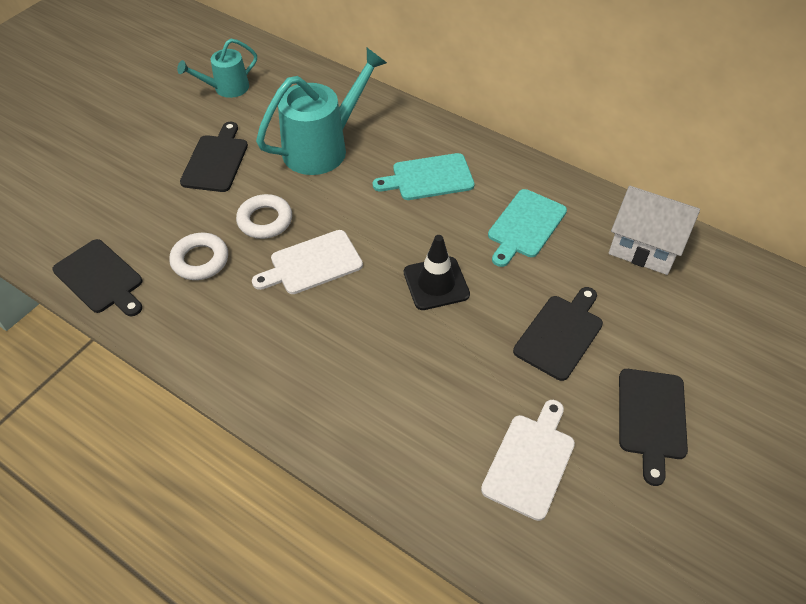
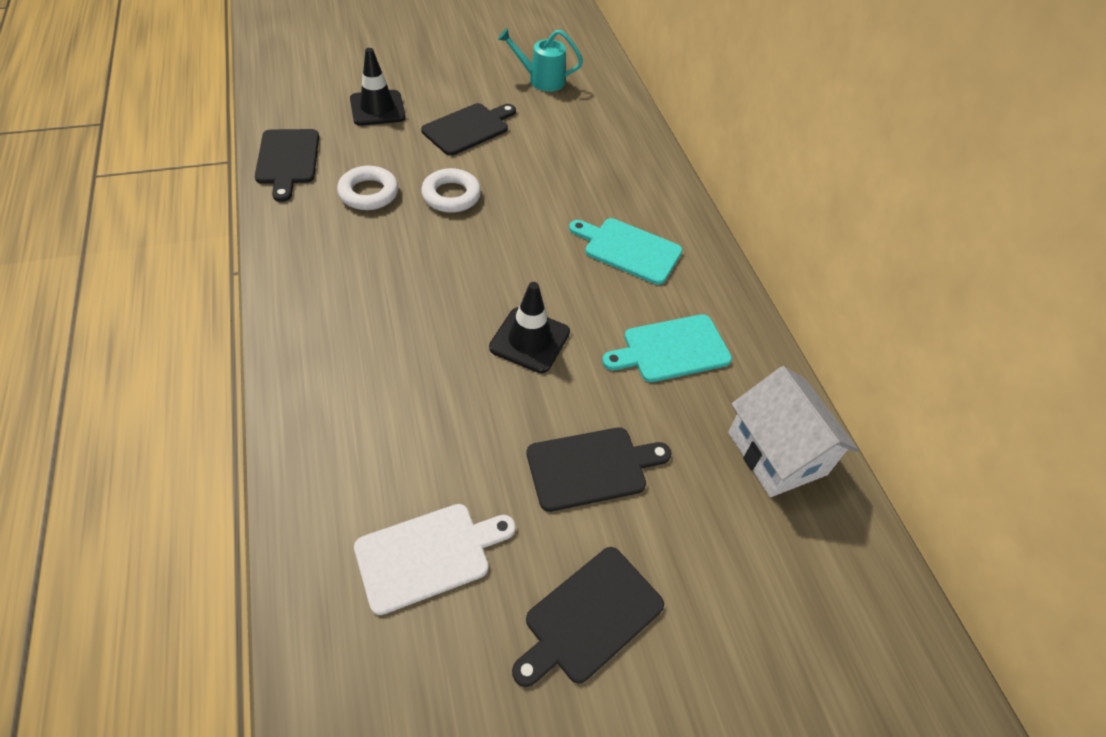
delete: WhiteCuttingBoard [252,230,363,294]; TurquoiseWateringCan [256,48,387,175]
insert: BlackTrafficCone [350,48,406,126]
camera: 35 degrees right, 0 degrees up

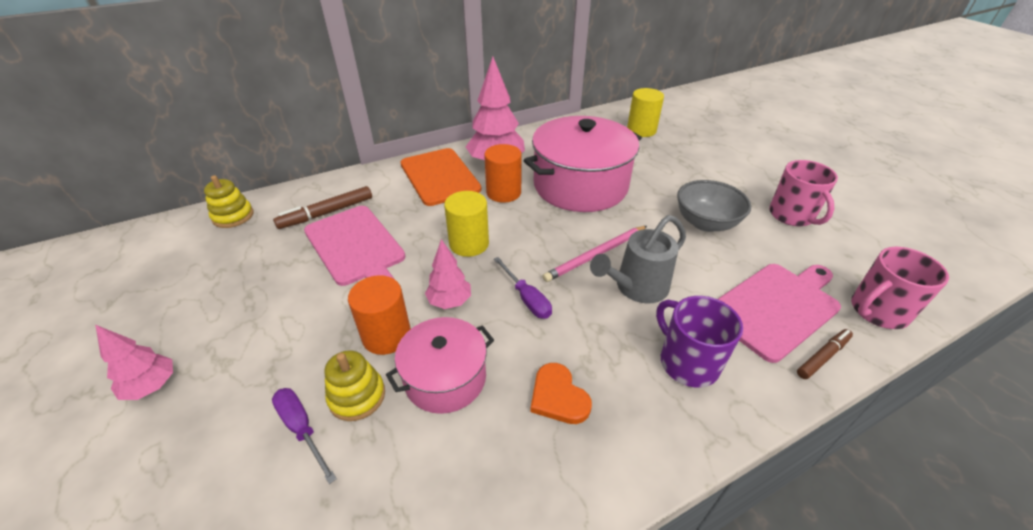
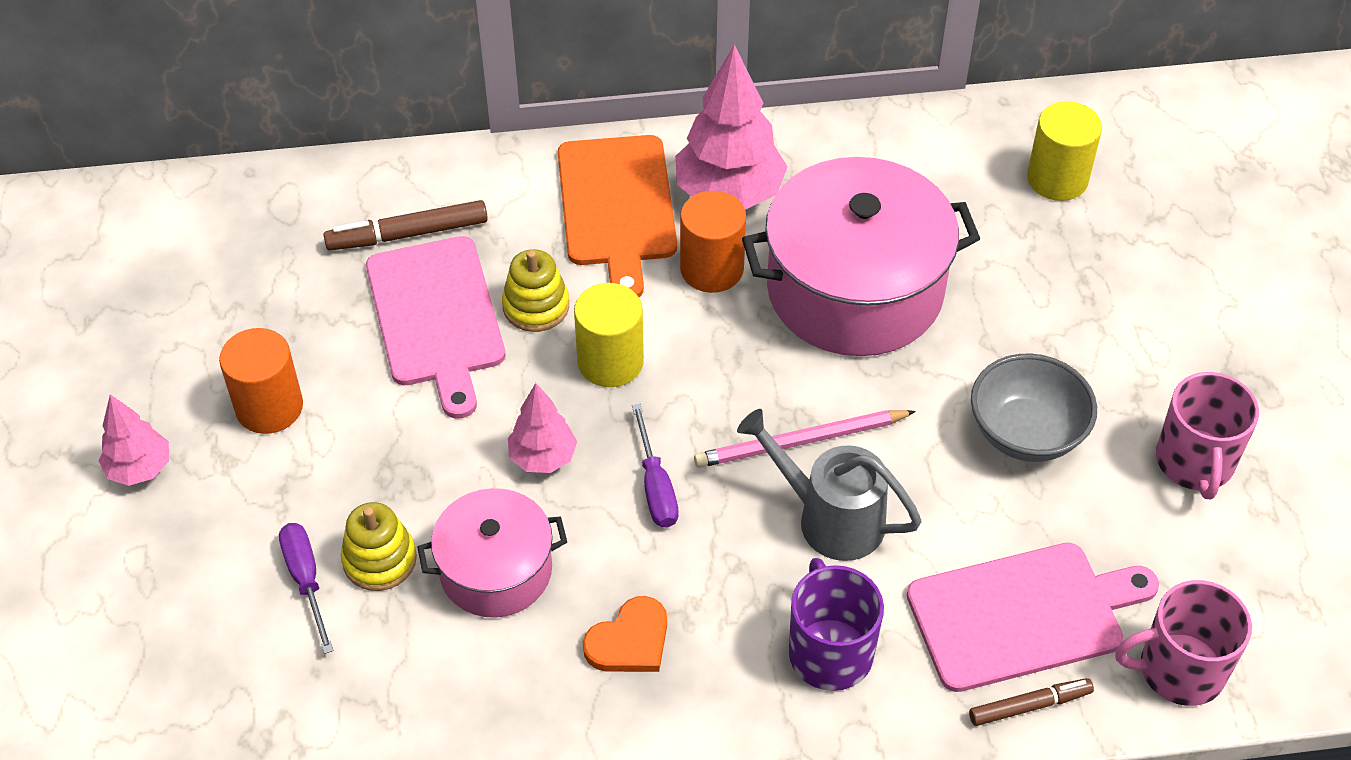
move: YellowStackingToy [204,175,253,228] to [502,249,569,332]; OrangeCylinder [348,275,411,355] to [219,328,303,434]
rotate: OrangeHeart [530,363,592,424] = [583,596,667,672] 120 degrees counterclockwise; GreyWateringCan [590,215,686,303] = [737,409,922,561] 45 degrees clockwise
camera: 20 degrees right, 10 degrees up

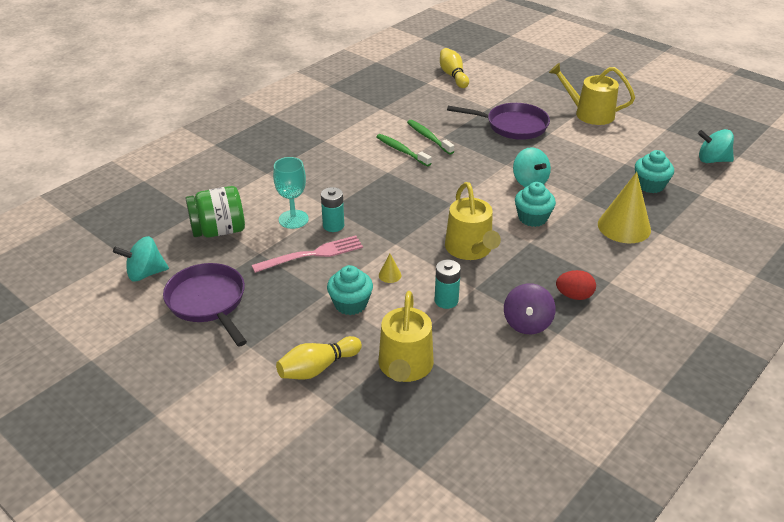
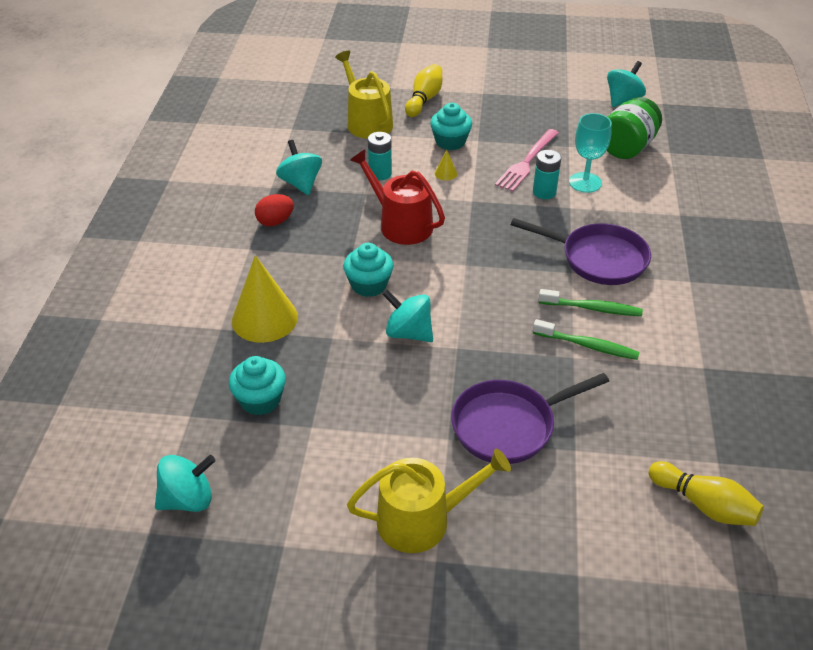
move: PurplePan [163,263,247,347] to [511,218,651,285]
recolor: YellowWateringCan [445,182,501,260] to RedWateringCan [350,150,445,245]; PurpleSpinningTop [504,283,556,334] to TurquoiseSpinningTop [276,140,322,195]
camera: 145 degrees right, 5 degrees up

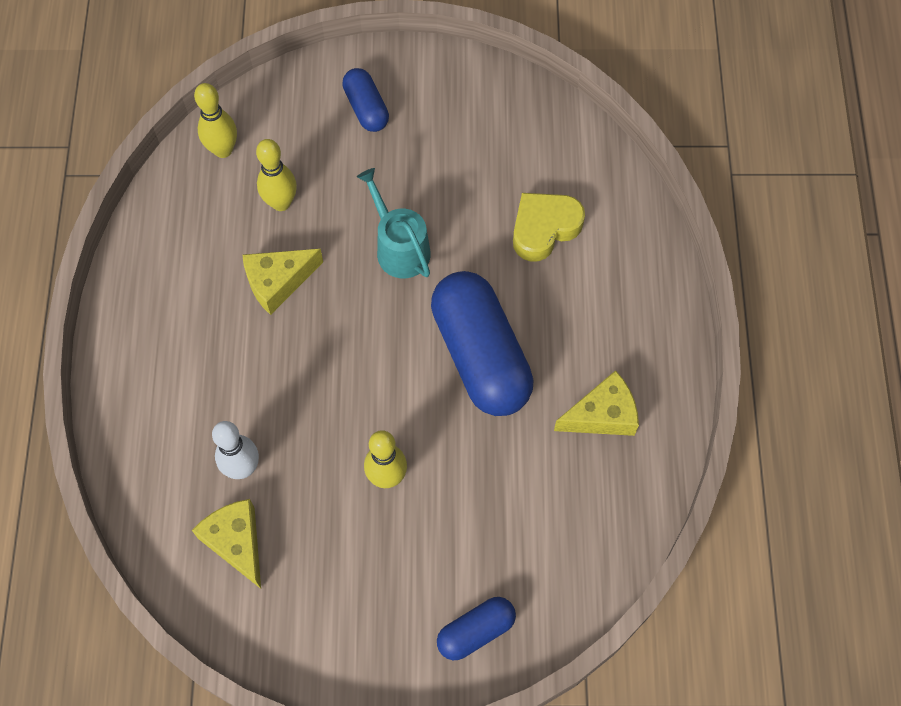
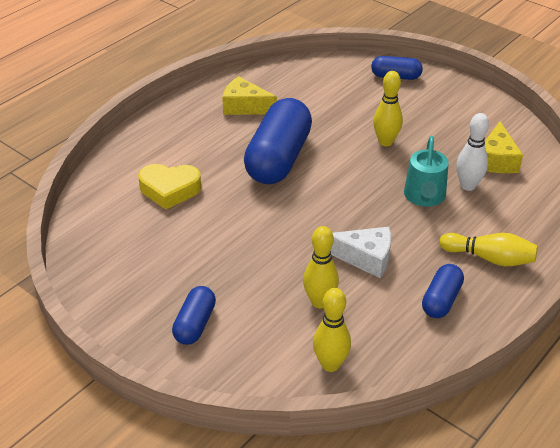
insert: BlueCapsule [422,264,464,318]; YellowBowlingPin [439,233,538,266]
move: TurquoiseWateringCan [357,168,431,278] to [404,136,449,207]
recolor: YellowCheese [243,249,323,315] to WhiteCheese [331,227,391,278]
camera: 140 degrees left, 25 degrees down

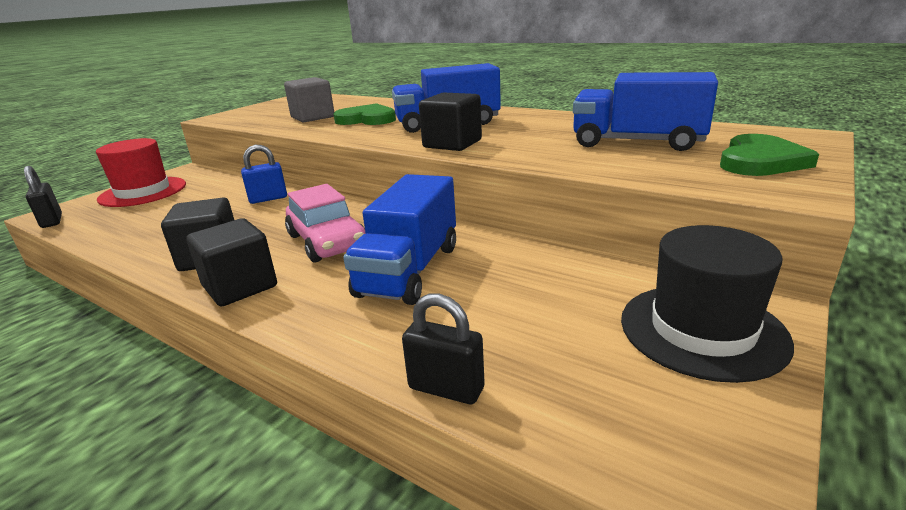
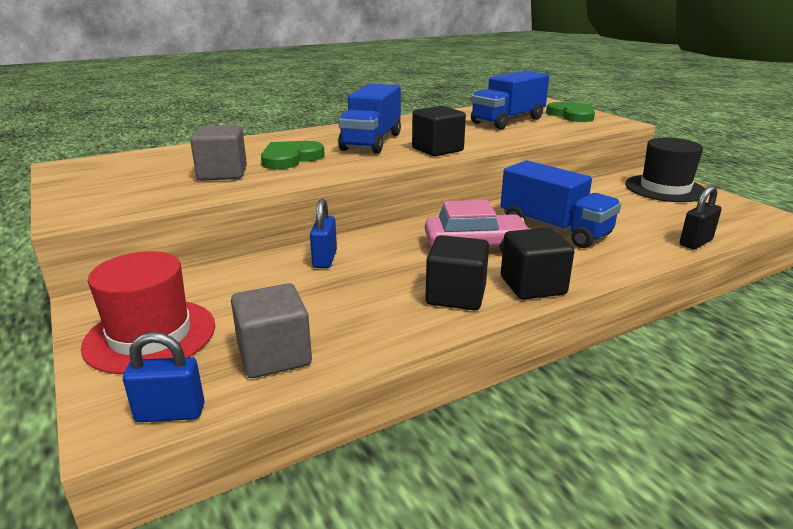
insert: GreyCube [231,283,312,378]
recolor: BlackPadlock [24,166,62,228] to BluePadlock [123,332,205,422]
camera: 65 degrees left, 0 degrees up

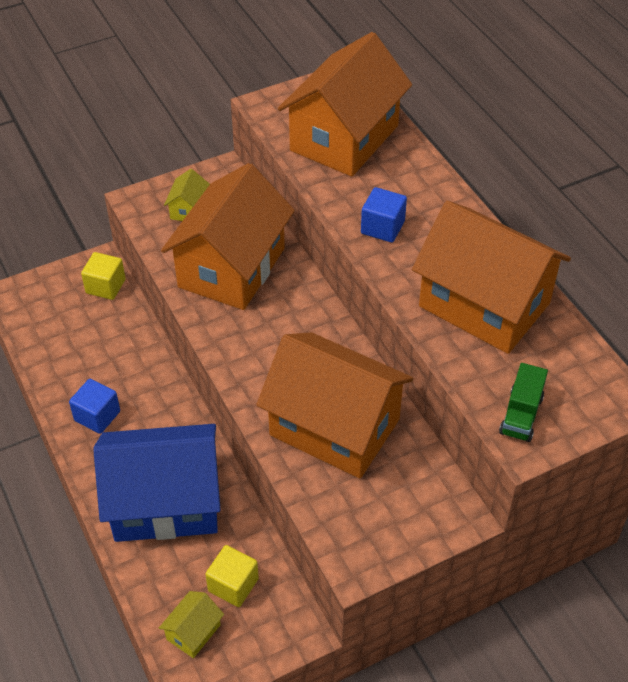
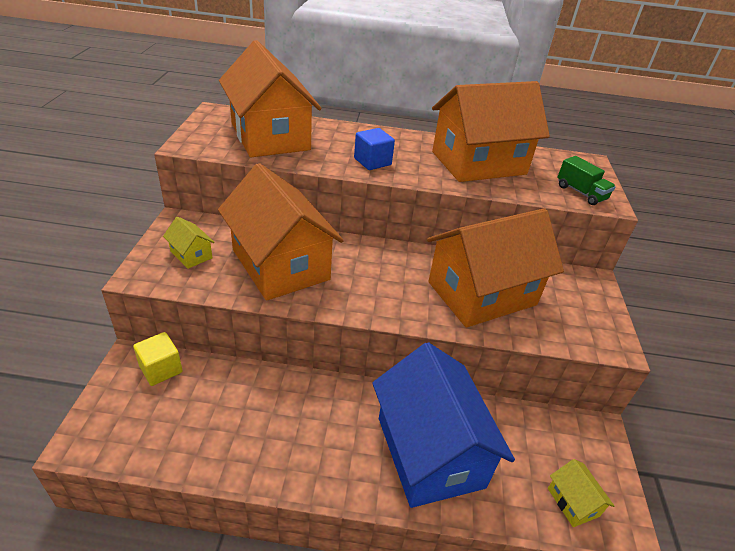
delete: BlueCube [69,379,120,434]; YellowCube [205,545,259,607]
rotate: BlueHouse [93,424,221,542] = [372,342,515,508] 45 degrees counterclockwise
camera: 60 degrees left, 10 degrees down

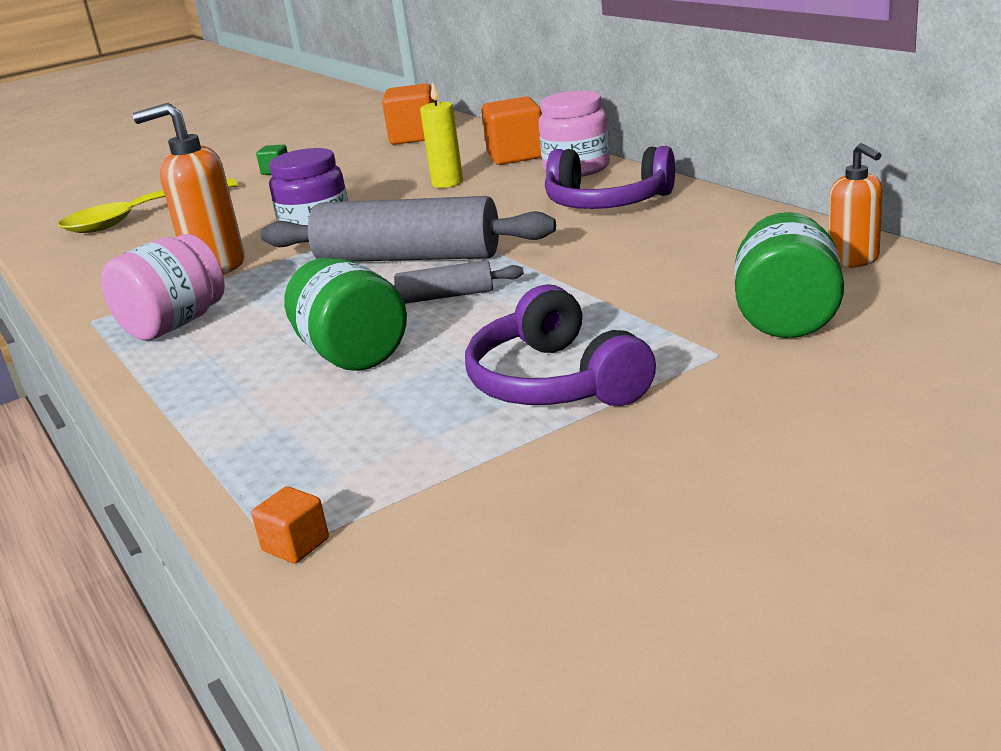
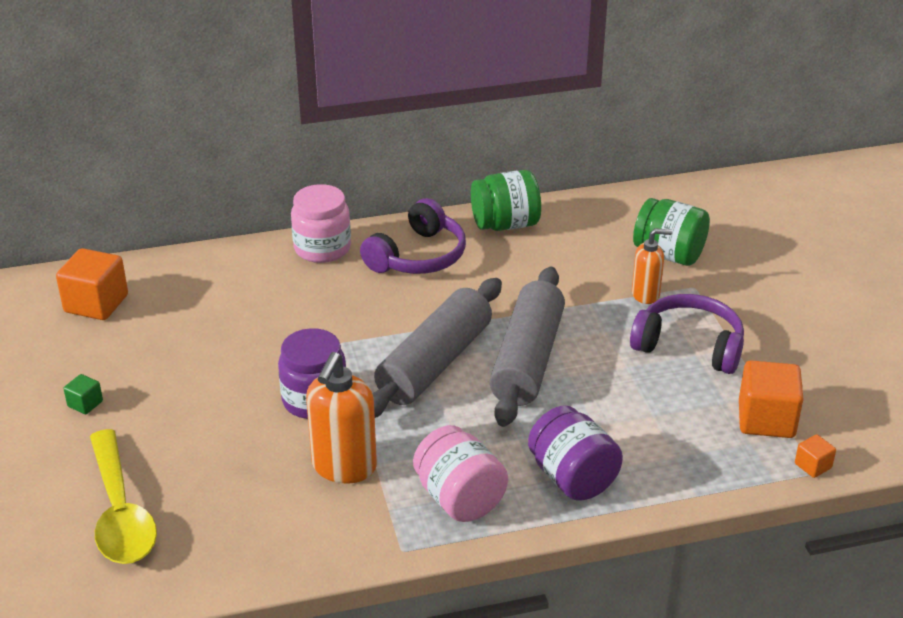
delete: YellowCandle [420,82,463,188]
insert: PurpleJar [528,405,623,501]
move: GreenJar [284,257,407,371] to [471,170,541,231]; OrangeCube [481,96,542,165] to [739,360,804,438]; OrangeSoapDispenser [829,143,883,268] to [632,228,672,304]
rotate: PurpleHeadphones [465,284,656,406] = [630,294,744,374] 150 degrees counterclockwise
resize: GreyRollingPin [394,260,524,304] = [490,267,565,427] x2.11
camera: 75 degrees left, 10 degrees up

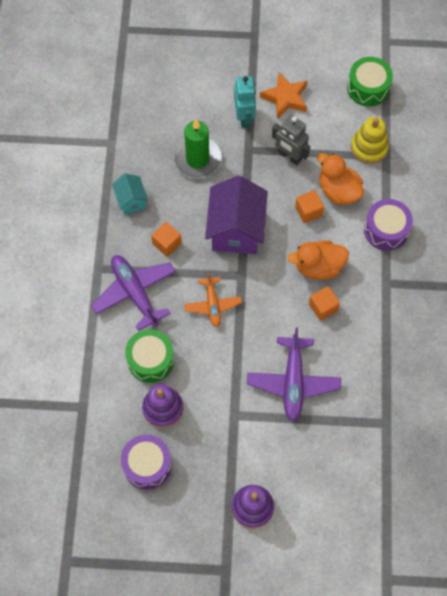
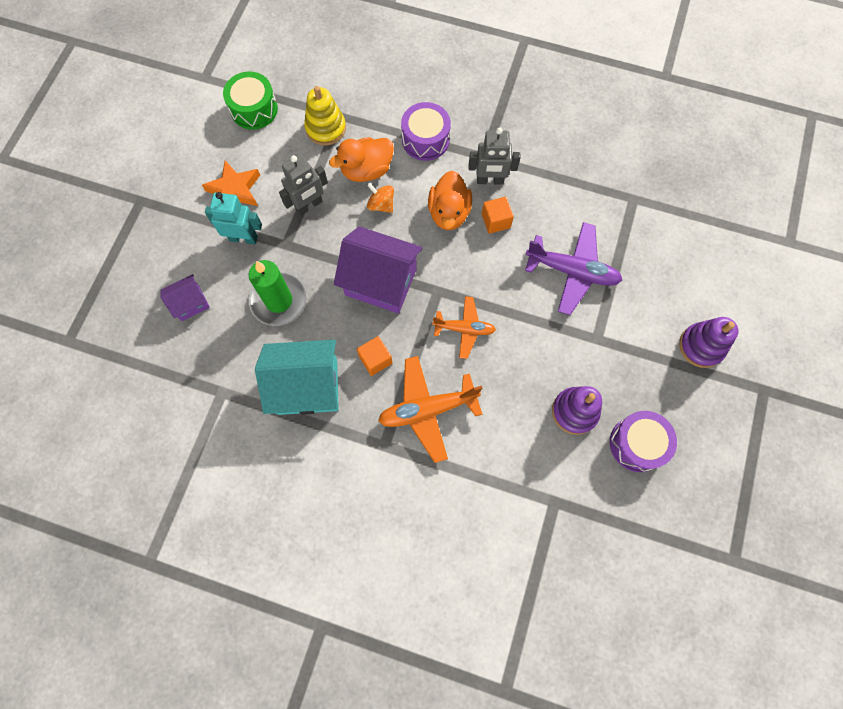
delete: GreenDrum [125,329,174,383]
insert: PurpleHouse [160,274,210,321]; GreyRobot [469,127,520,185]
replace: OrangeCube [295,190,324,223] to OrangeSpinningTop [367,183,394,213]
recolor: PurplePlane [91,255,176,331] to OrangePlane [378,356,482,463]
resize: TurquoiseHouse [112,173,148,215] = [255,340,339,415] x1.93
camera: 75 degrees left, 5 degrees up

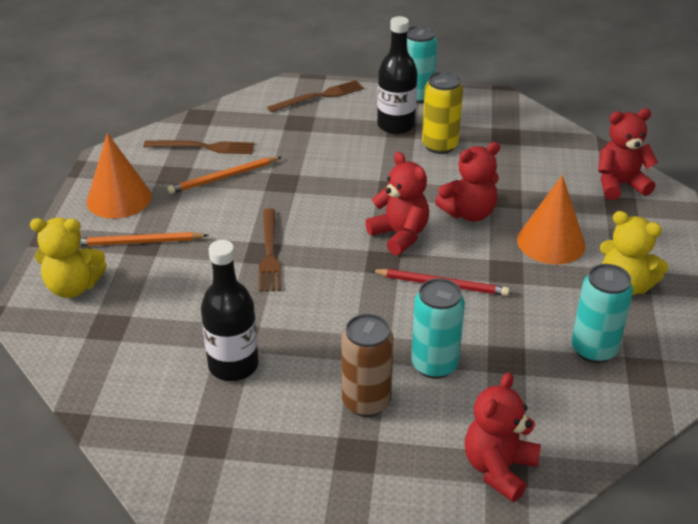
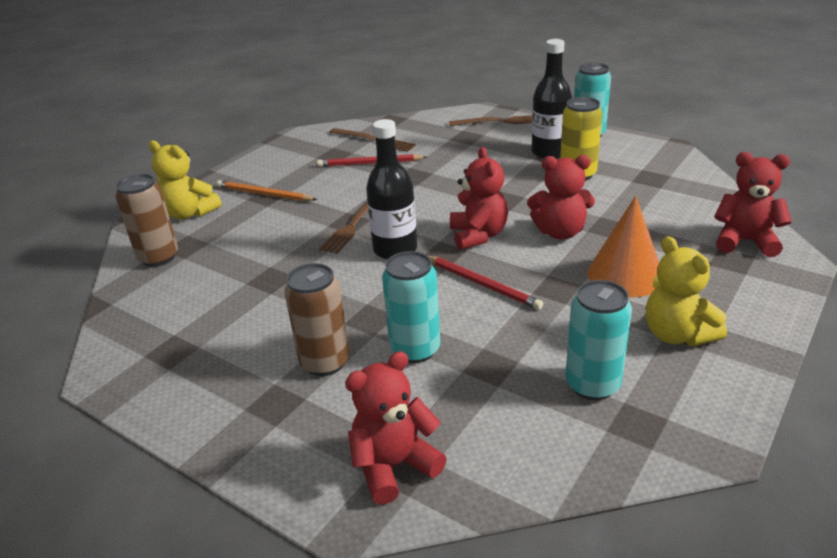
delete: OrangeCone [87,133,152,219]
insert: BrownCan [116,174,178,267]
move: BlackBottle [201,240,259,381] to [366,119,417,260]
recolor: OrangePencil [167,157,281,194] to RedPencil [317,154,426,167]
camera: 30 degrees right, 5 degrees down

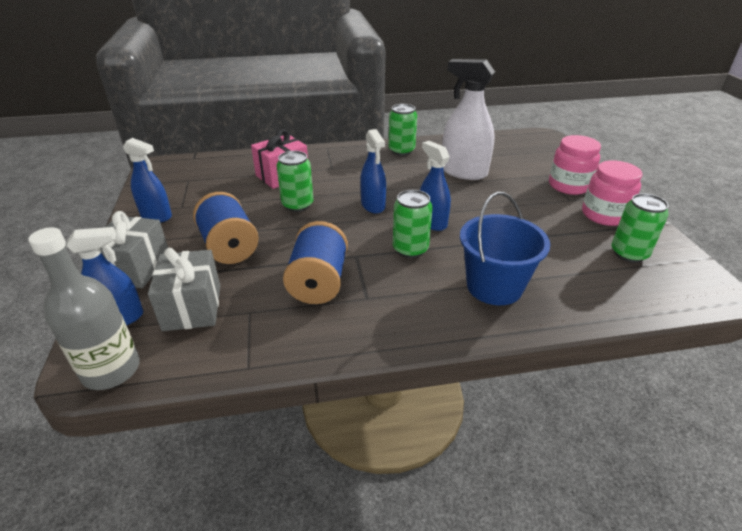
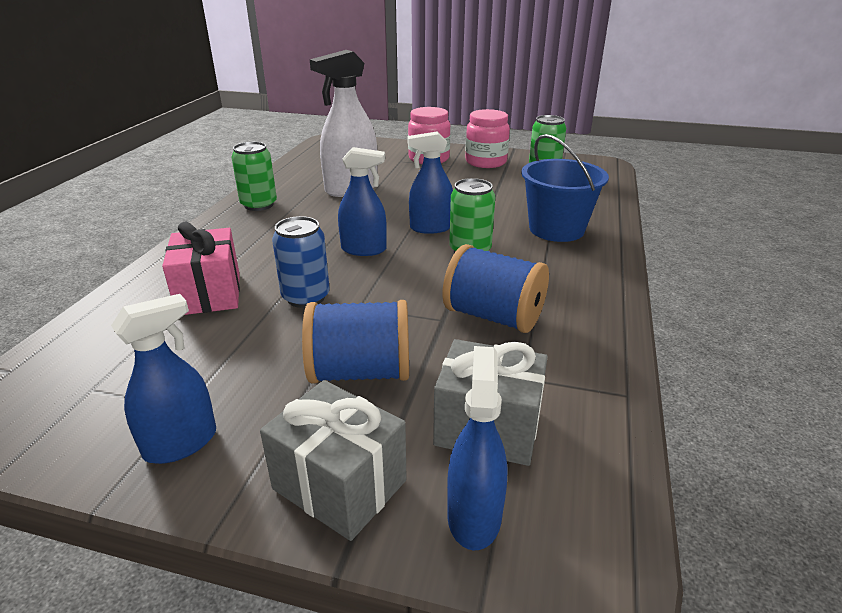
delete: GreyBottle [28,227,140,390]
recolor: GreenCan [276,151,313,212] to BlueCan [272,216,330,308]
camera: 65 degrees left, 5 degrees down

